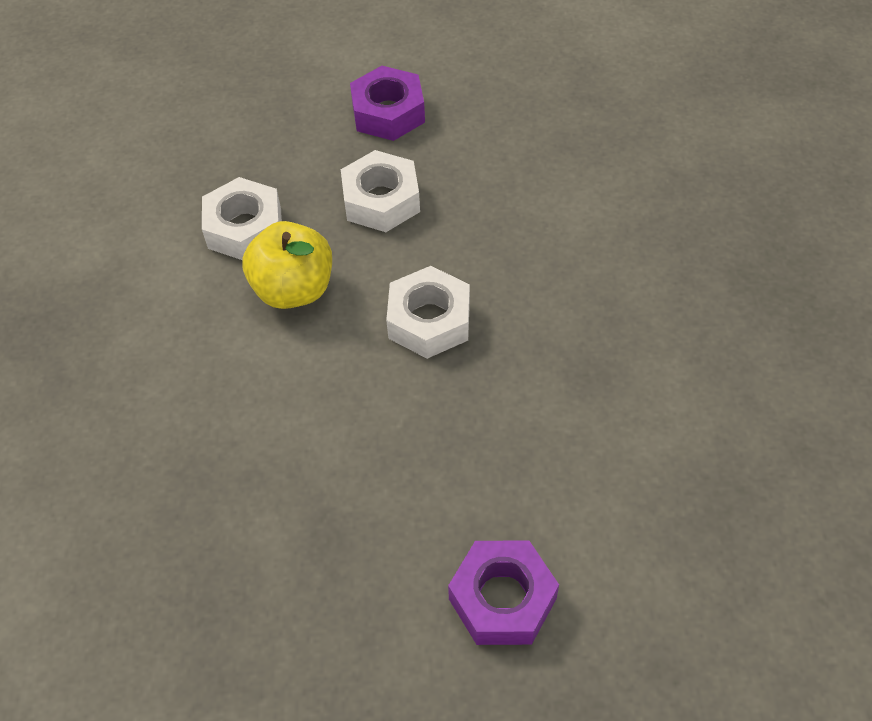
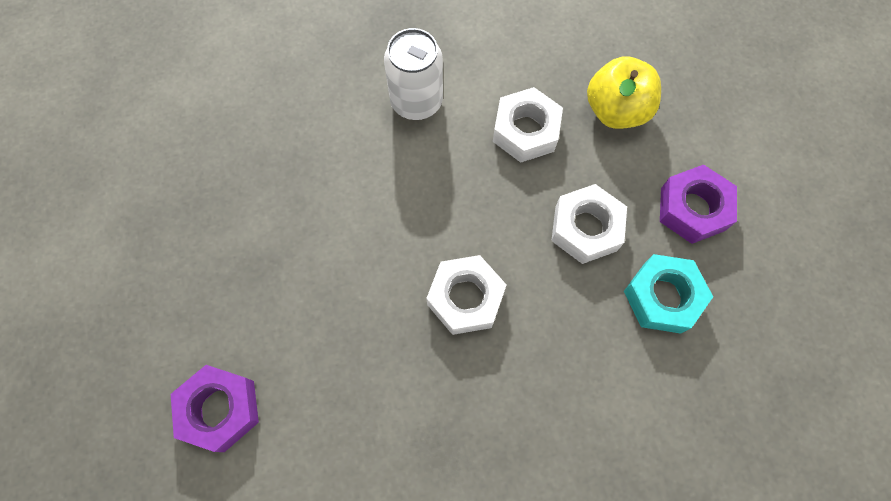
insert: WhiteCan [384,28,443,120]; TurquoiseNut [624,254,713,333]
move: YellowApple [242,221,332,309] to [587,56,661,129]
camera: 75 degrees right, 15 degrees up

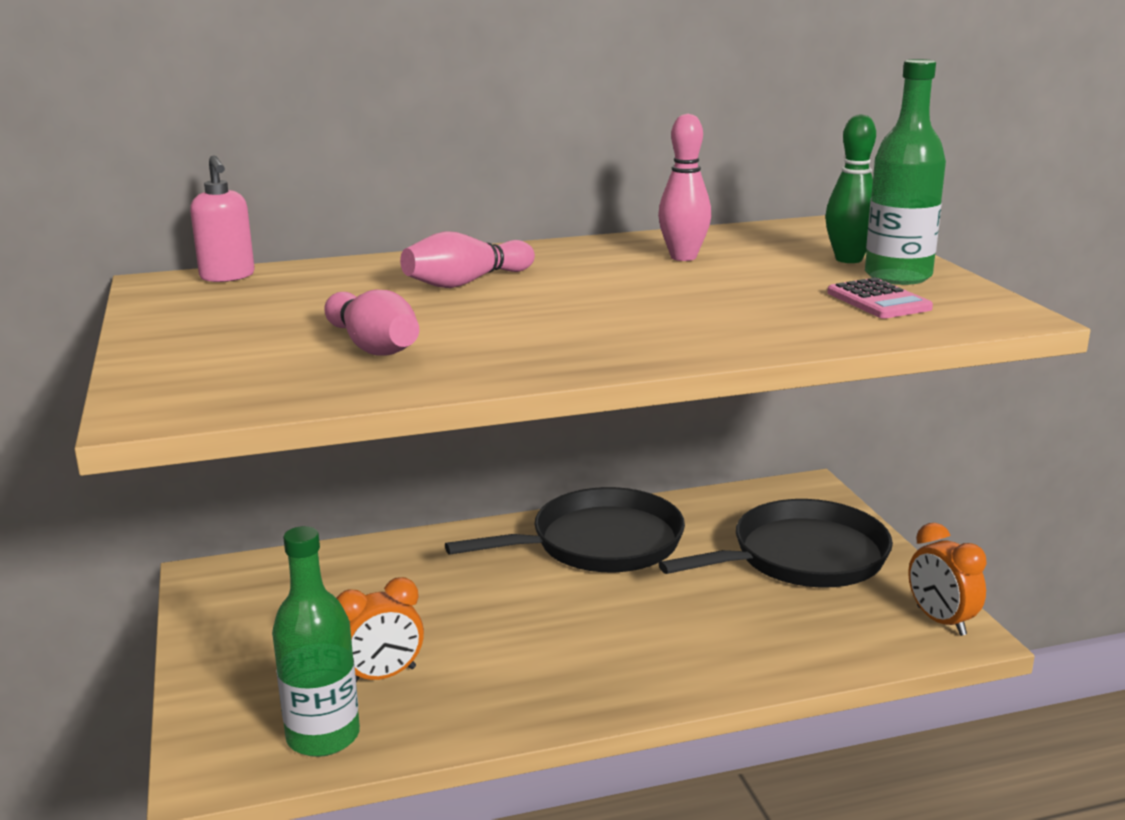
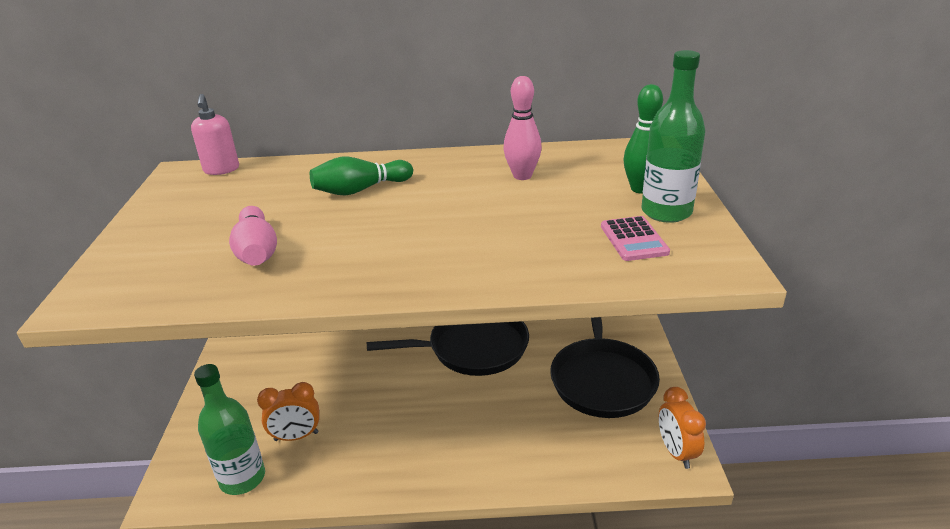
recolor: PinkBowlingPin [400,231,535,288] to GreenBowlingPin [310,157,413,196]
rotate: BlackPan [659,499,893,588] = [550,317,660,418] 105 degrees clockwise
camera: 15 degrees right, 10 degrees up

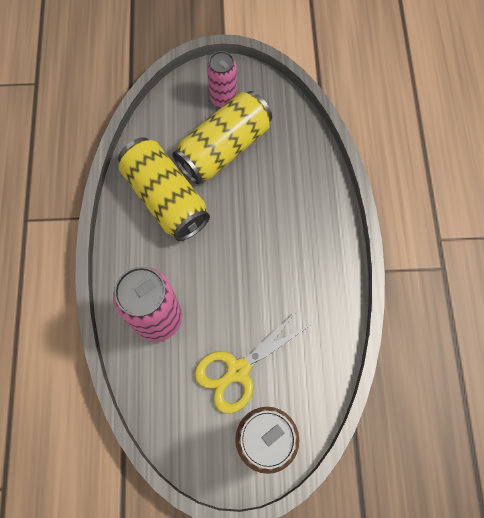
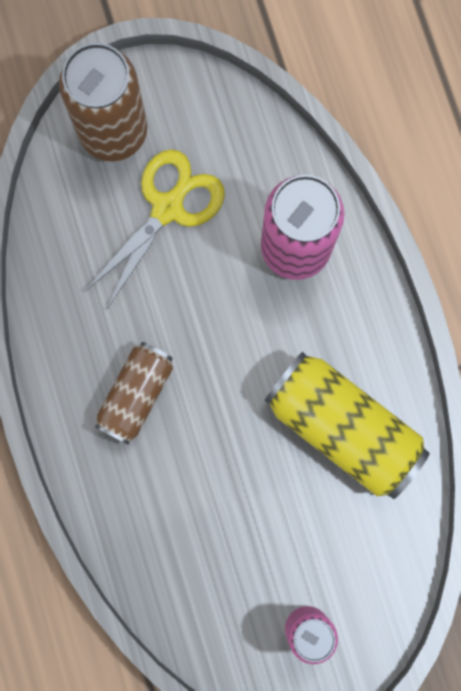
delete: YellowCan [172,91,272,184]
insert: BrownCan [95,342,173,445]
camera: 165 degrees right, 10 degrees up

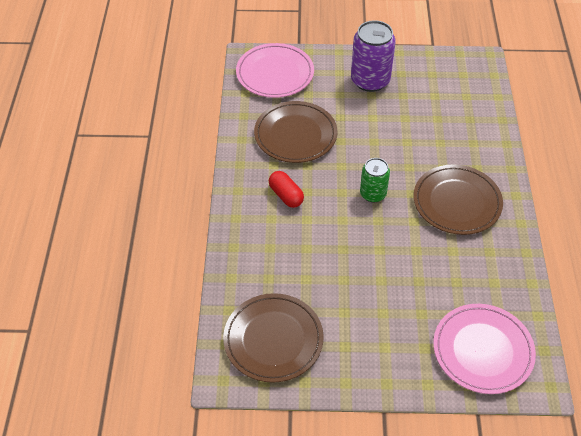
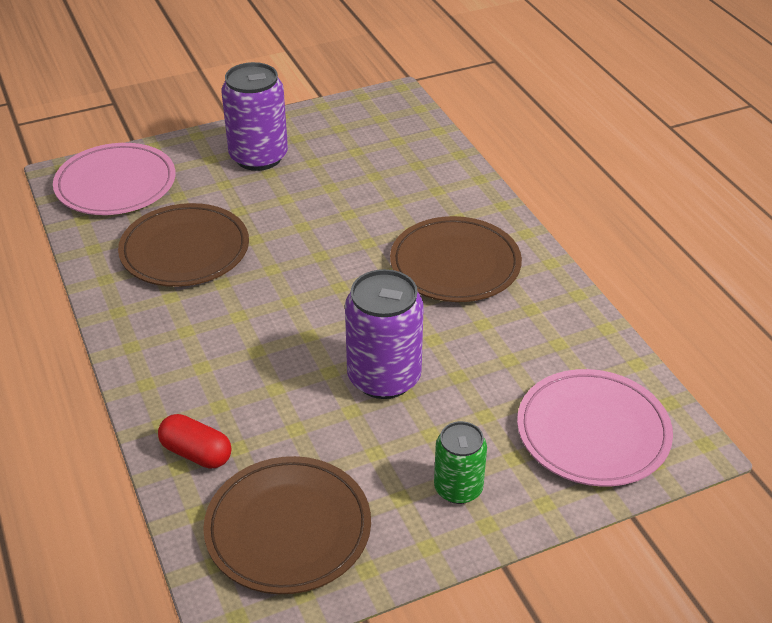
insert: PurpleCan [345,269,424,399]
move: RedCapsule [269,171,304,208] to [158,414,232,469]; GreenCan [360,158,390,203] to [434,421,487,504]
camera: 25 degrees left, 10 degrees down

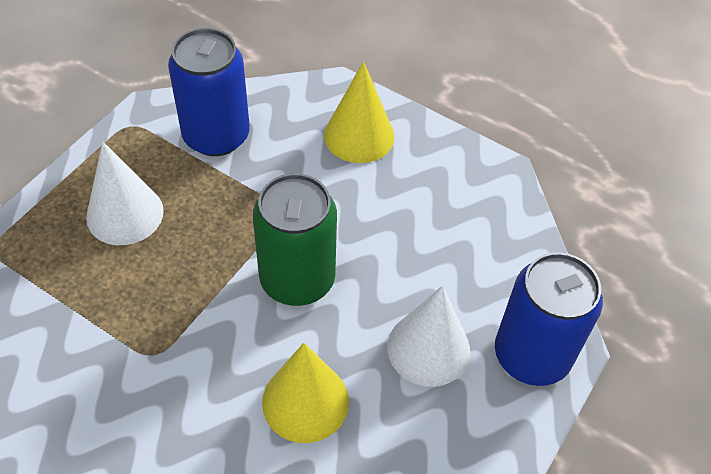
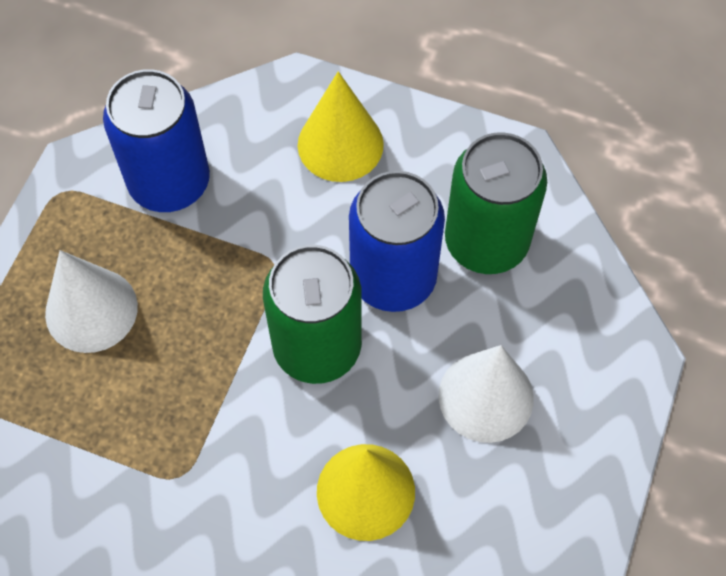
insert: GreenCan [445,132,547,274]
move: BlueCan [495,252,603,386] to [349,171,445,312]
camera: 10 degrees left, 10 degrees up

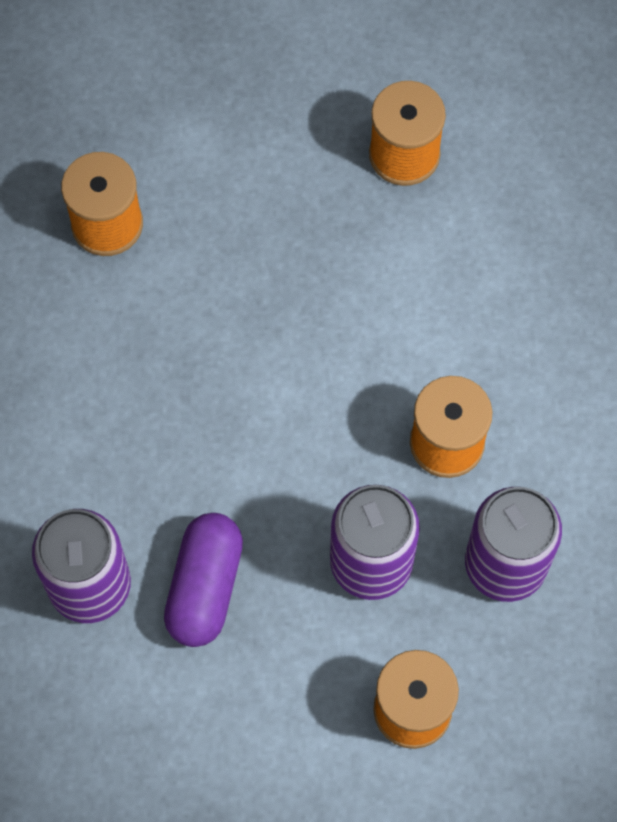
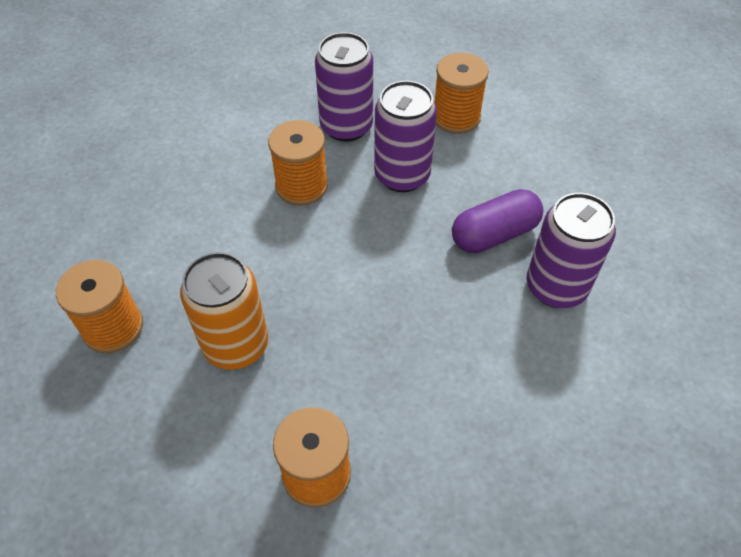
insert: OrangeCan [180,252,268,370]
camera: 130 degrees left, 15 degrees down

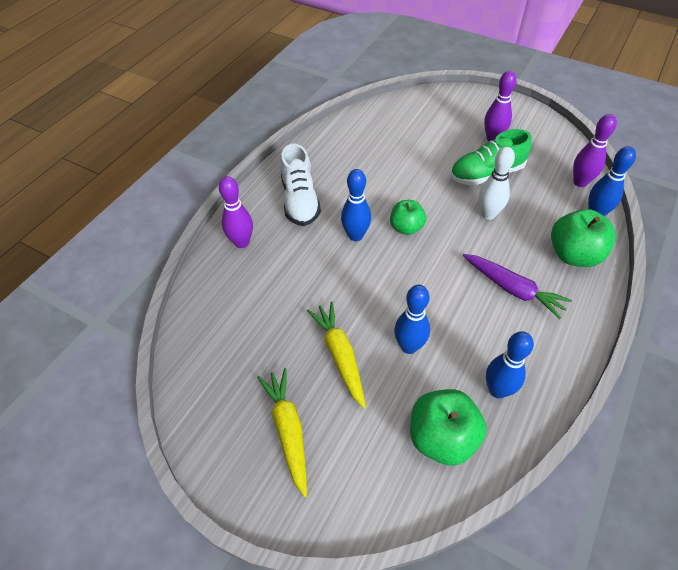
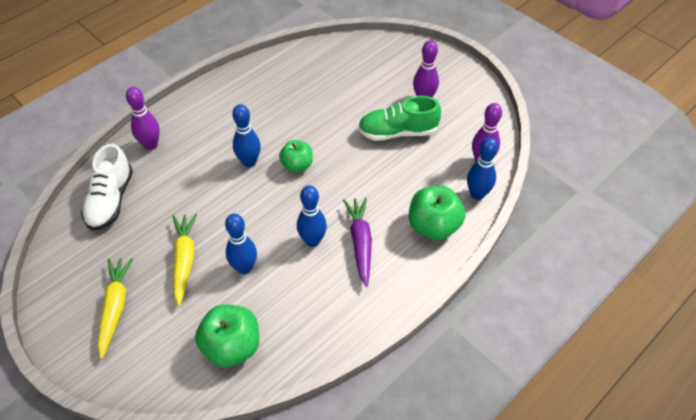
delete: WhiteBowlingPin [479,147,515,220]
move: WhiteShoe [280,144,321,226] to [81,144,133,231]; BlueBowlingPin [486,331,534,399] to [297,185,327,247]
rotate: PurpleCarrot [463,254,572,319] = [343,198,372,287] 150 degrees counterclockwise
camera: 15 degrees right, 0 degrees up

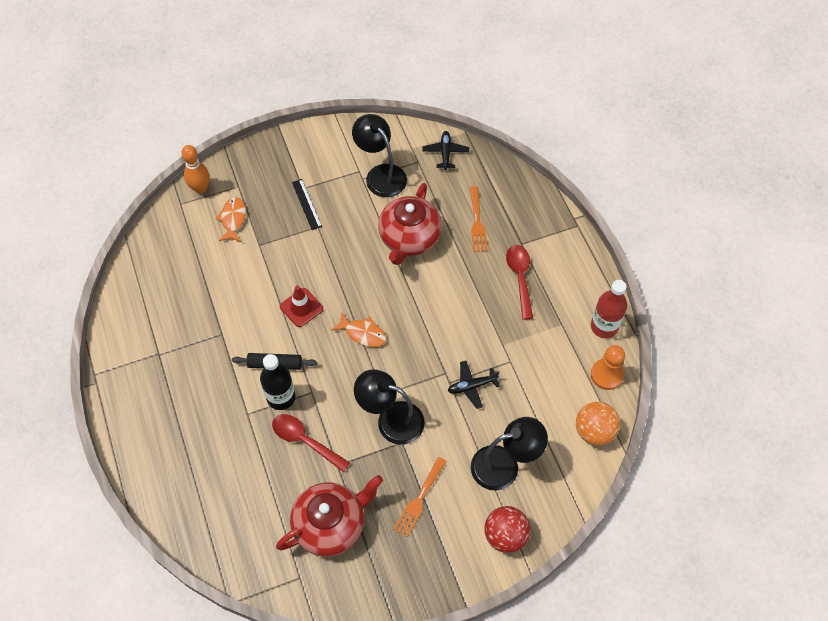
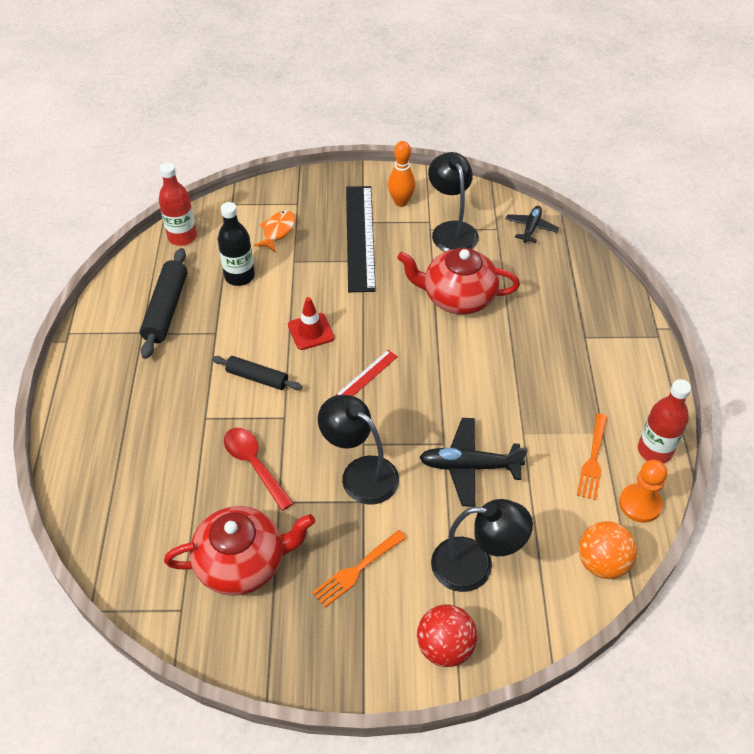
delete: RedSpoon [506,245,533,320]
insert: BlackRollingPin [140,248,187,359]; RedBottle [159,162,197,246]
move: OrangeBowlingPin [181,145,210,194] to [388,141,416,207]; BlackBottle [260,354,295,410] to [218,202,255,286]; OrangeFork [470,186,488,252] to [577,413,607,500]
replace: OrangeFish [331,313,386,347] to RedRuler [335,350,398,396]
rotate: RedTeapot [378,183,442,265] = [397,248,520,314] 60 degrees clockwise
resize: BlackRuler [292,179,322,230] = [346,186,376,292] x2.16; BlackPlane [448,361,500,409] = [419,418,528,507] x1.58
camera: 20 degrees right, 10 degrees down

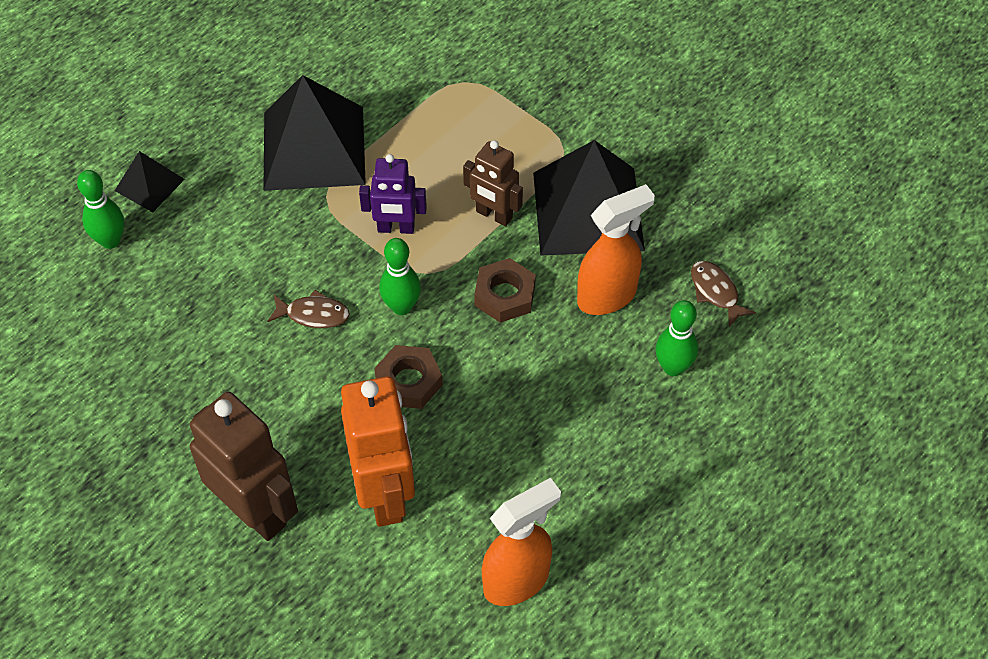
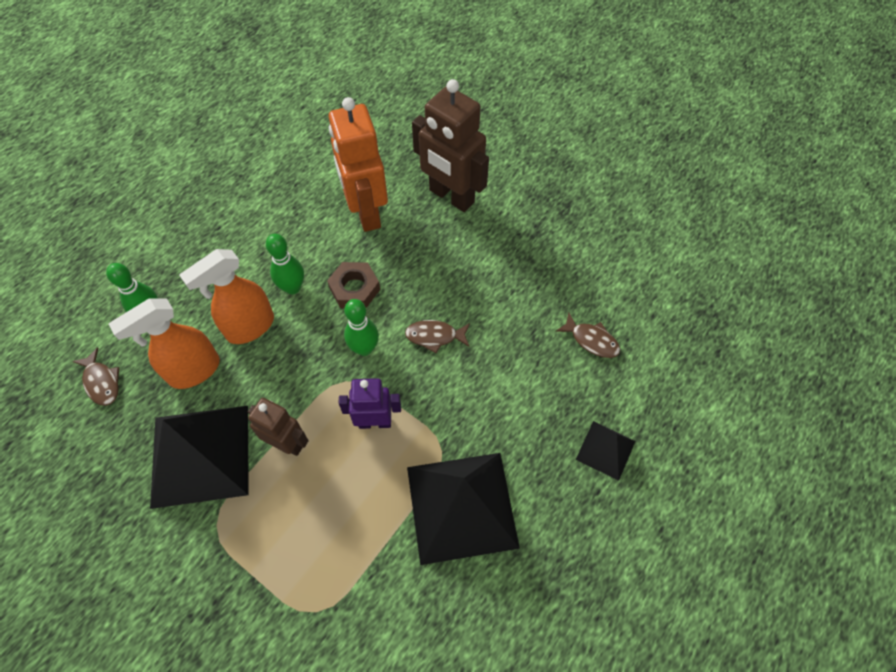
delete: BrownNut [474,258,536,323]
insert: BrownFish [555,313,620,358]
move: GreenBowlingPin [77,170,124,249] to [266,234,304,294]; OrangeSprayBottle [482,478,561,606] to [179,249,274,344]
camera: 175 degrees right, 5 degrees up

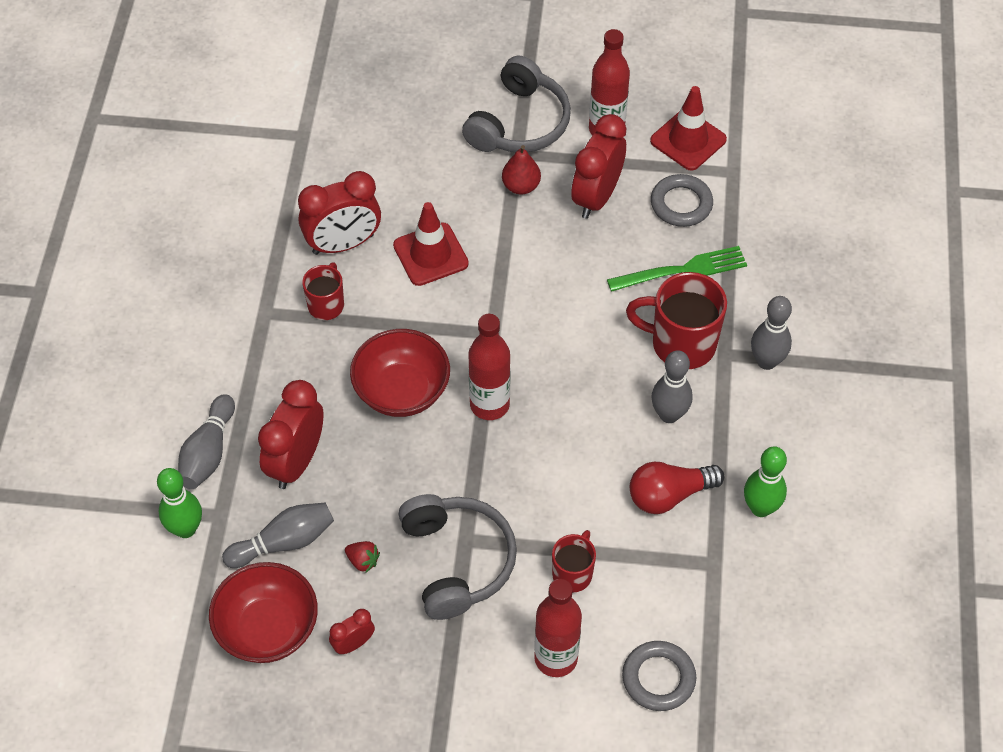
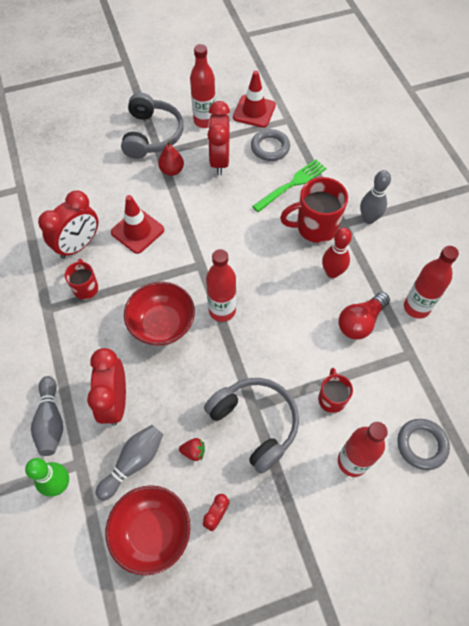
replace: GreenBowlingPin [744,446,787,517] to RedBottle [404,246,459,319]
recolor: GreyBowlingPin [651,350,693,423] to RedBowlingPin [322,227,352,278]
camera: 25 degrees left, 5 degrees up

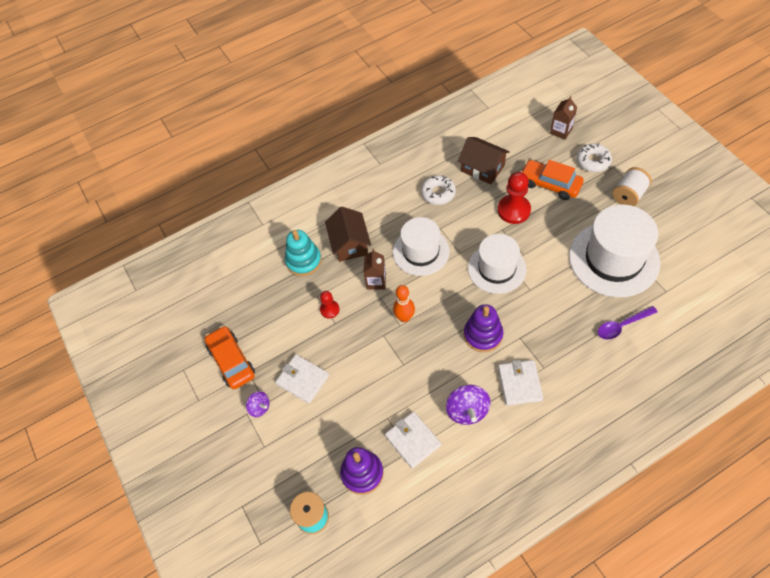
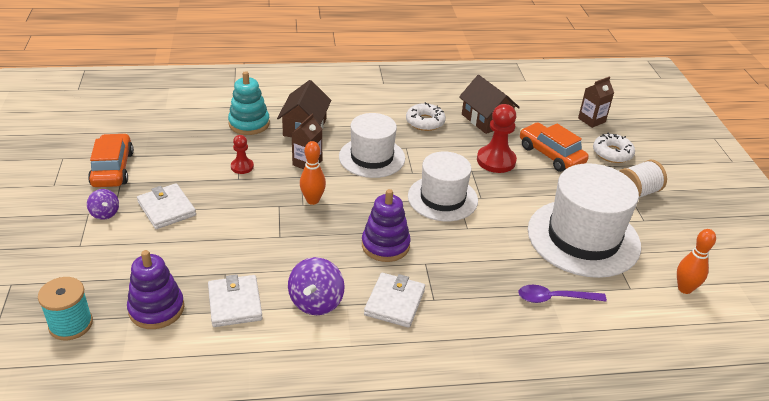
insert: OrangeBowlingPin [677,229,716,294]
camera: 15 degrees right, 20 degrees down

